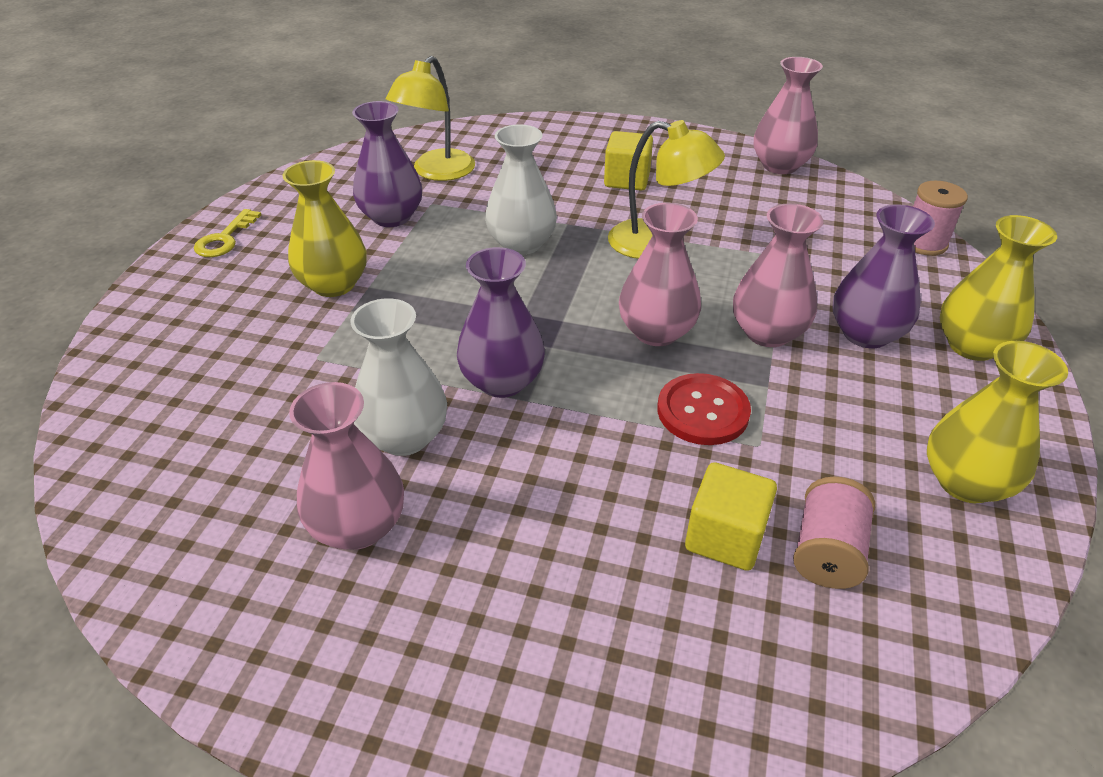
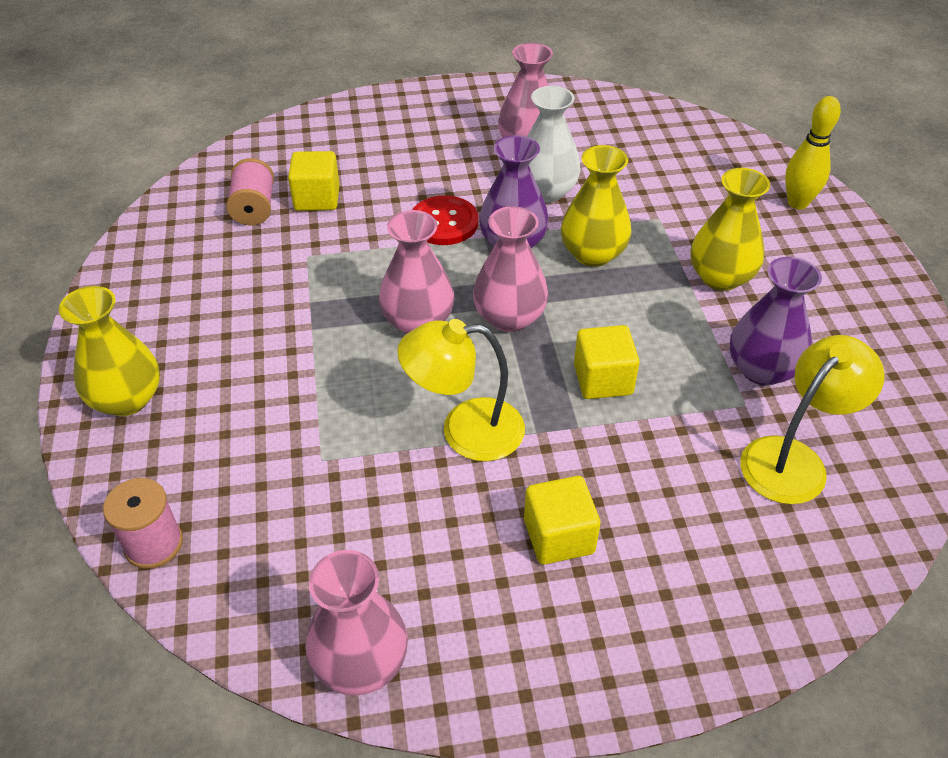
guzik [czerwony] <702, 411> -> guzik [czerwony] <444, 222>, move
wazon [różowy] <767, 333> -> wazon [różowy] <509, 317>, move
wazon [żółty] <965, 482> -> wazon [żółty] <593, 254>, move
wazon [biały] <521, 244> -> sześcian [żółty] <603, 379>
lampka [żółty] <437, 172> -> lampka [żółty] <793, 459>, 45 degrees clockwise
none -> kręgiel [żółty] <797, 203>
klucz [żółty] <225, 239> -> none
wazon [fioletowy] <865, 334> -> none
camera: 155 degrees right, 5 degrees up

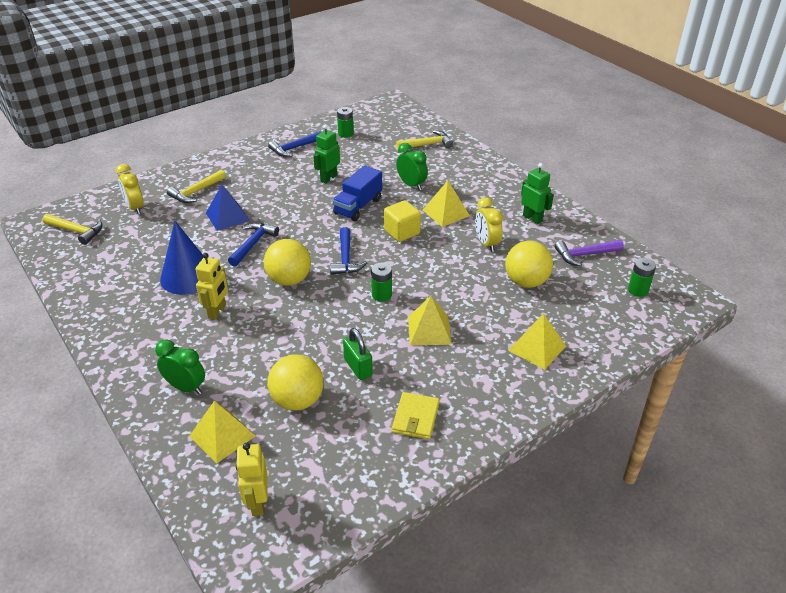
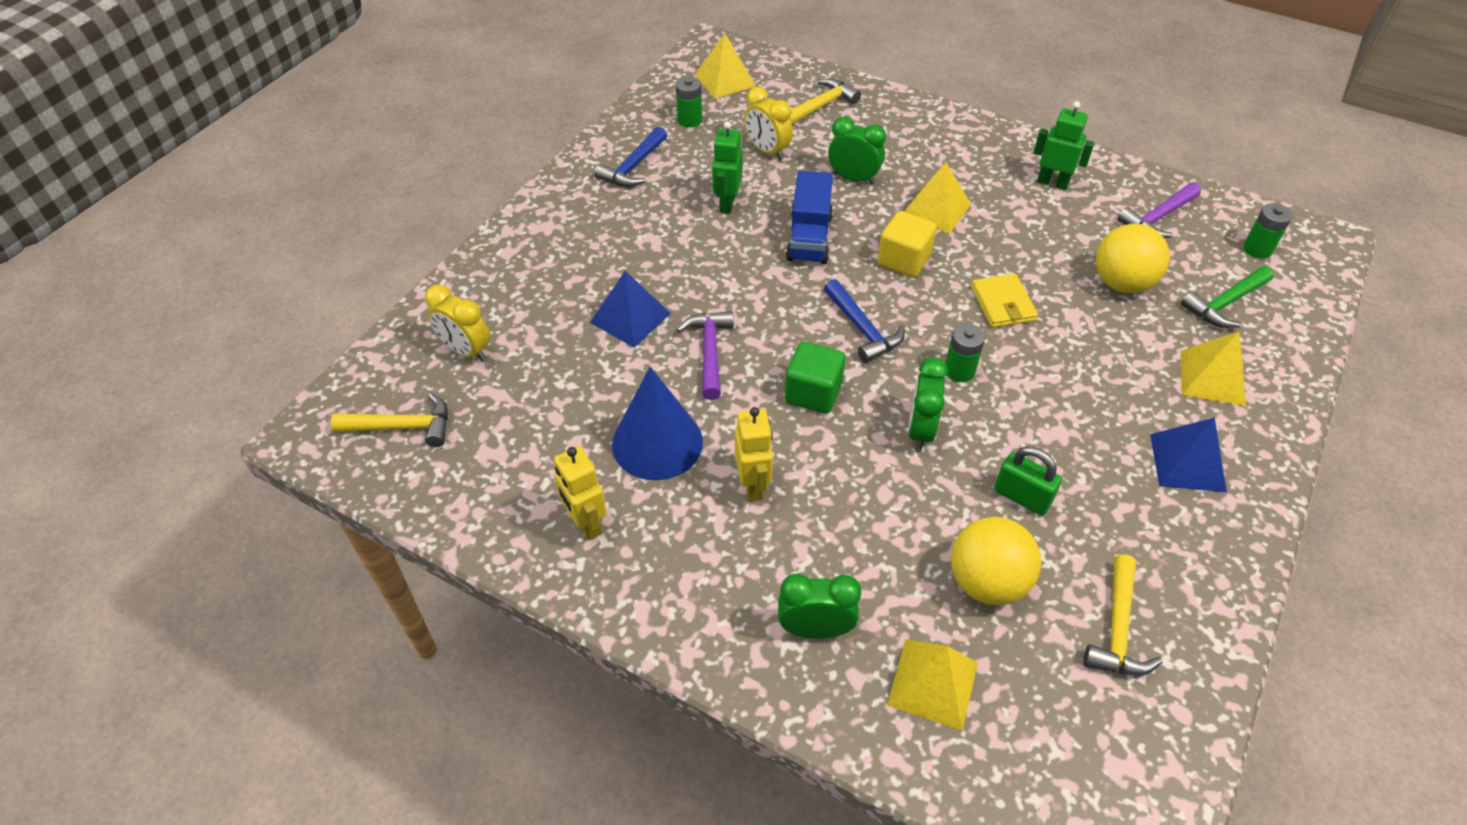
robot [żółty] <257, 503> -> robot [żółty] <586, 523>, move
młotek [niebieski] <253, 244> -> młotek [fioletowy] <709, 351>
piramida [żółty] <429, 330> -> piramida [żółty] <725, 80>, move
budzik [żółty] <486, 243> -> budzik [żółty] <767, 151>, move
piłka [żółty] <289, 280> -> sześcian [zielony] <813, 393>
none -> budzik [zielony] <920, 430>
portfel [żółty] <415, 417> -> portfel [żółty] <1002, 304>, move
młotek [żółty] <196, 192> -> młotek [żółty] <1117, 629>, move
none -> piramida [niebieski] <1187, 462>
none -> młotek [zielony] <1225, 304>
camera: 25 degrees left, 10 degrees up

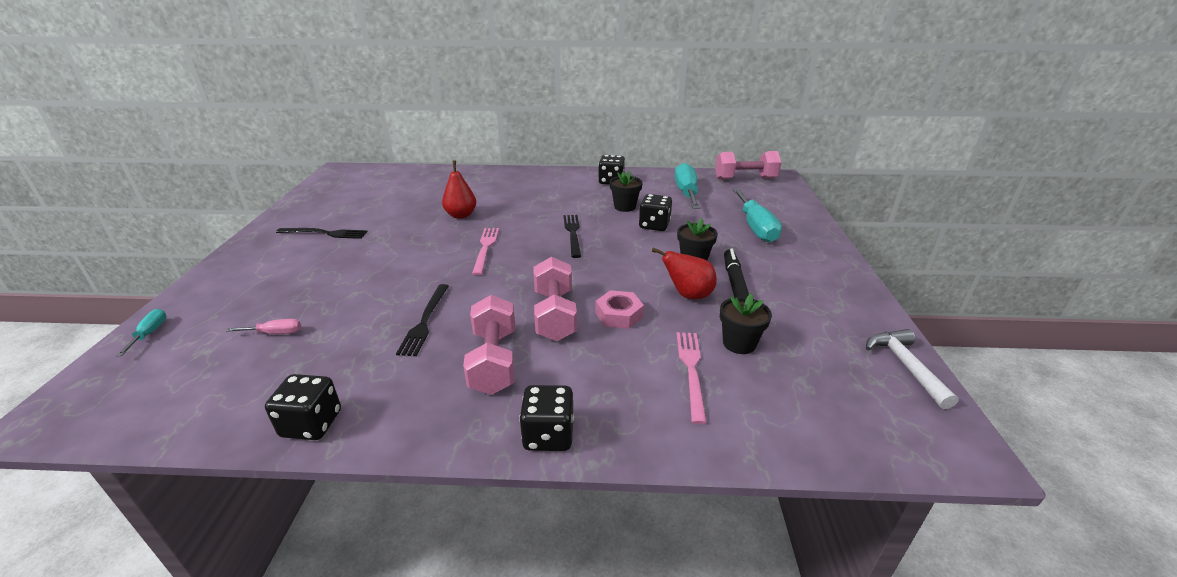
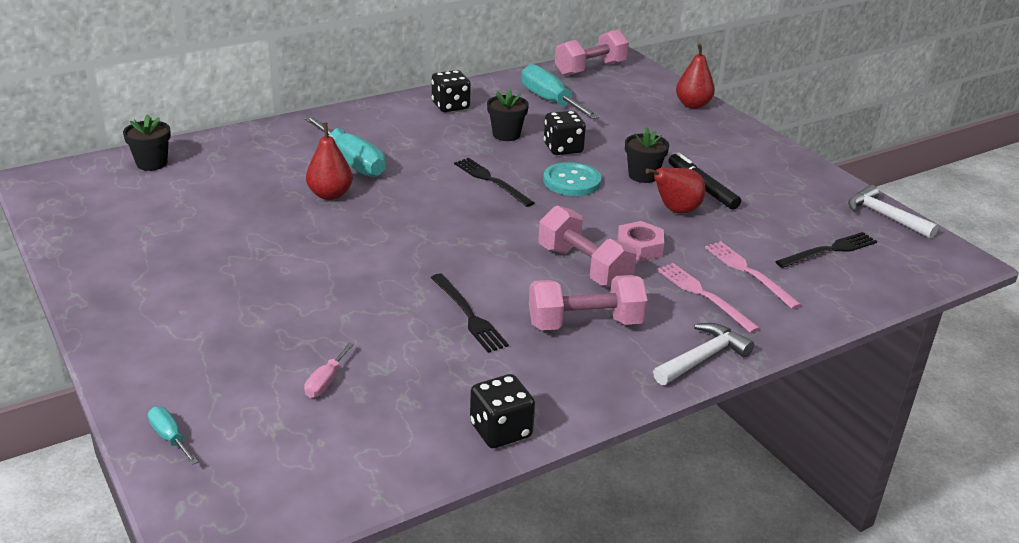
doniczka [czarny] <739, 343> -> doniczka [czarny] <152, 163>, move
śrubokręt [turkusowy] <755, 227> -> śrubokręt [turkusowy] <351, 162>, move
śrubokręt [różowy] <275, 333> -> śrubokręt [różowy] <326, 382>, 150 degrees clockwise
hantel [różowy] <494, 361> -> hantel [różowy] <585, 324>, 60 degrees counterclockwise
none -> guzik [turkusowy] <572, 181>
kostka do gry [czarny] <548, 435> -> młotek [biały] <703, 358>
widelec [różowy] <485, 248> -> widelec [różowy] <703, 295>, move
none -> gruszka [czerwony] <693, 105>
widelec [czarny] <325, 233> -> widelec [czarny] <829, 250>, move
camera: 35 degrees left, 0 degrees up

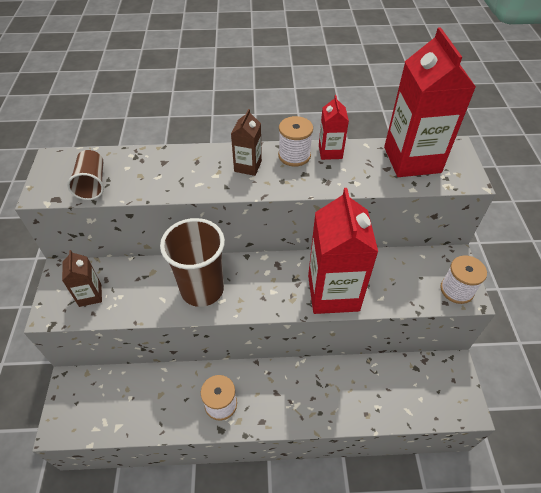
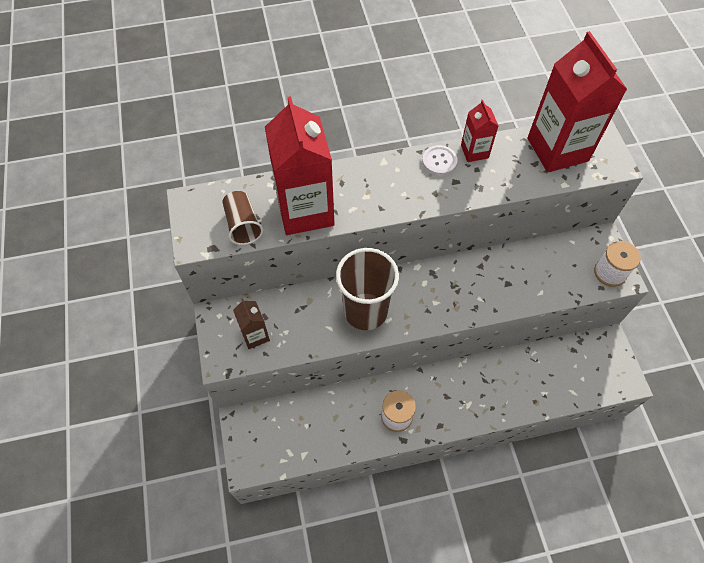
karton mleka [czerwony] <333, 293> -> karton mleka [czerwony] <305, 210>, move
szpulka [biały] <294, 155> -> guzik [biały] <439, 161>
karton mleka [brązowy] <248, 166> -> none
camera: 10 degrees left, 10 degrees up

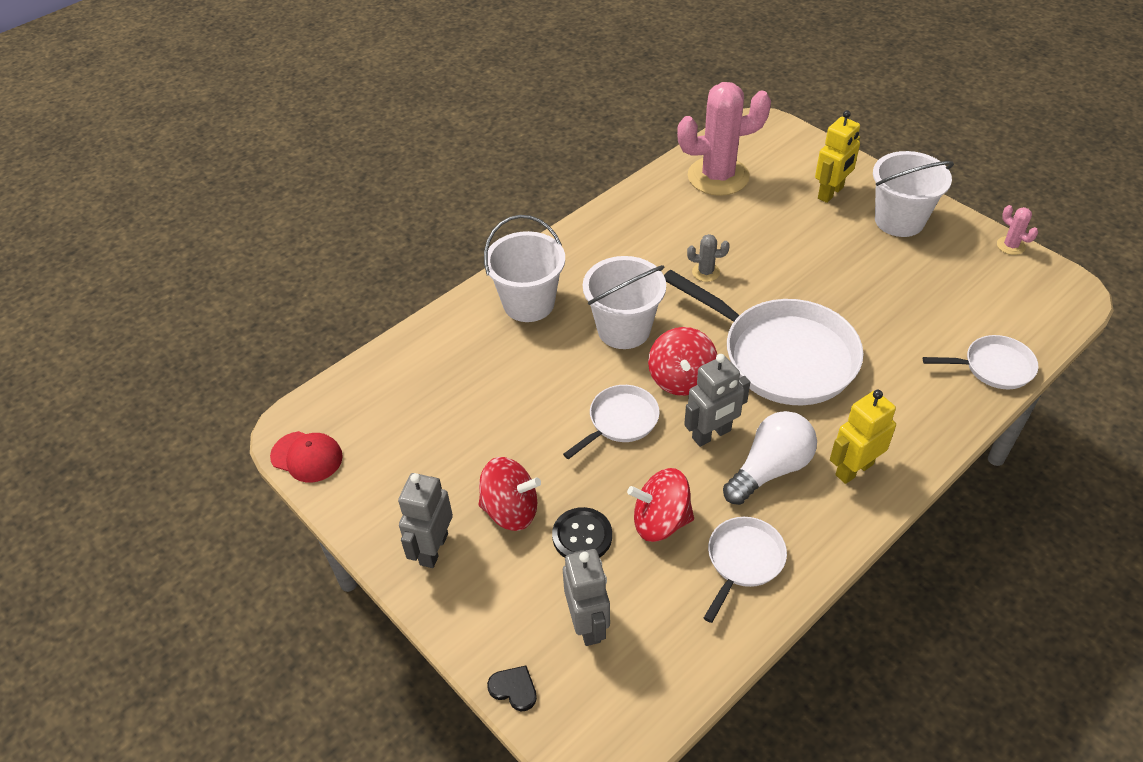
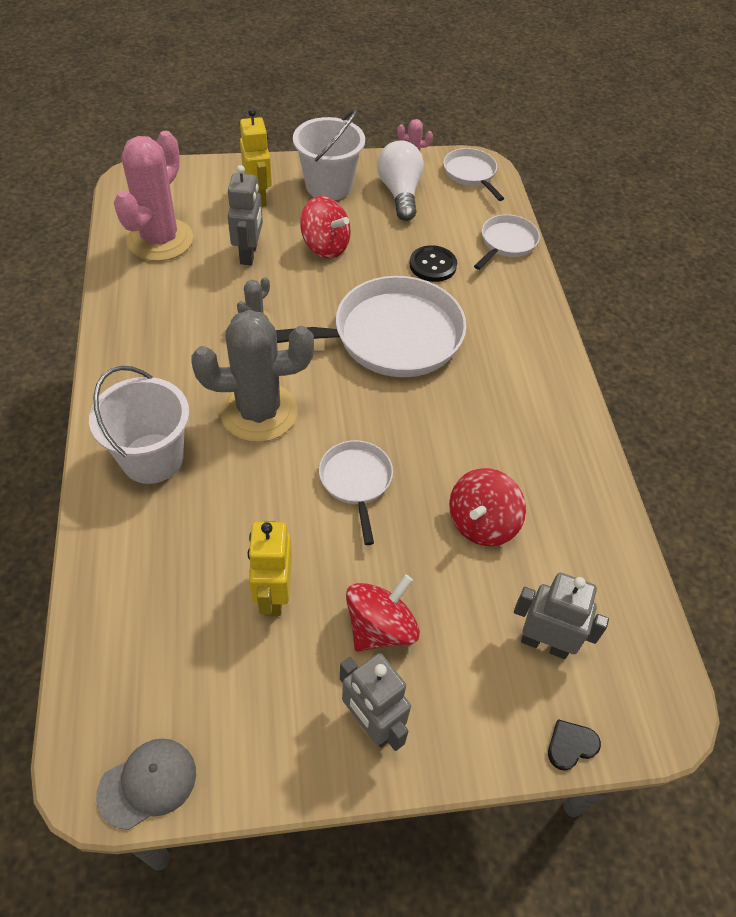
czapka [czerwony] <307, 457> -> czapka [szary] <147, 783>
wiadro [biały] <624, 329> -> kaktus [szary] <259, 412>
robot [szary] <711, 434> -> robot [szary] <249, 254>, move
robot [żółty] <854, 469> -> robot [żółty] <273, 595>, move
bączek [czerwony] <681, 379> -> bączek [czerwony] <325, 246>, move
żarówka [biały] <770, 469> -> żarówka [biały] <400, 193>, move
guzik [czarny] <582, 536> -> guzik [czarny] <433, 265>, move
patelnia [biały] <743, 561> -> patelnia [biały] <471, 174>, move
camera: 60 degrees left, 5 degrees up

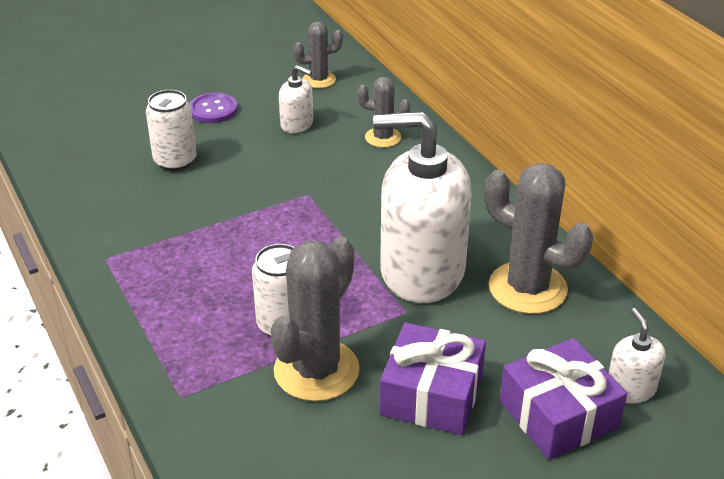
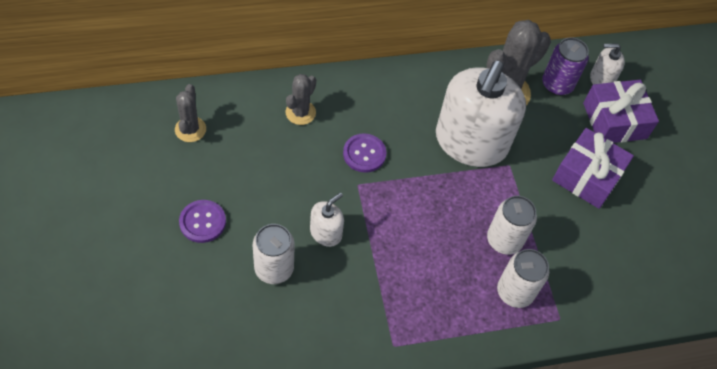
dozownik mydła [biały] <297, 124> -> dozownik mydła [biały] <326, 233>, move
none -> guzik [fioletowy] <364, 154>
none -> puszka [biały] <515, 292>
none -> puszka [fioletowy] <557, 84>
kaktus [szary] <316, 370> -> none
camera: 80 degrees left, 20 degrees up

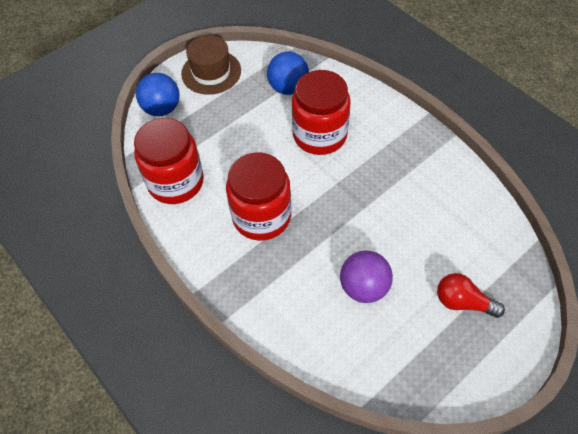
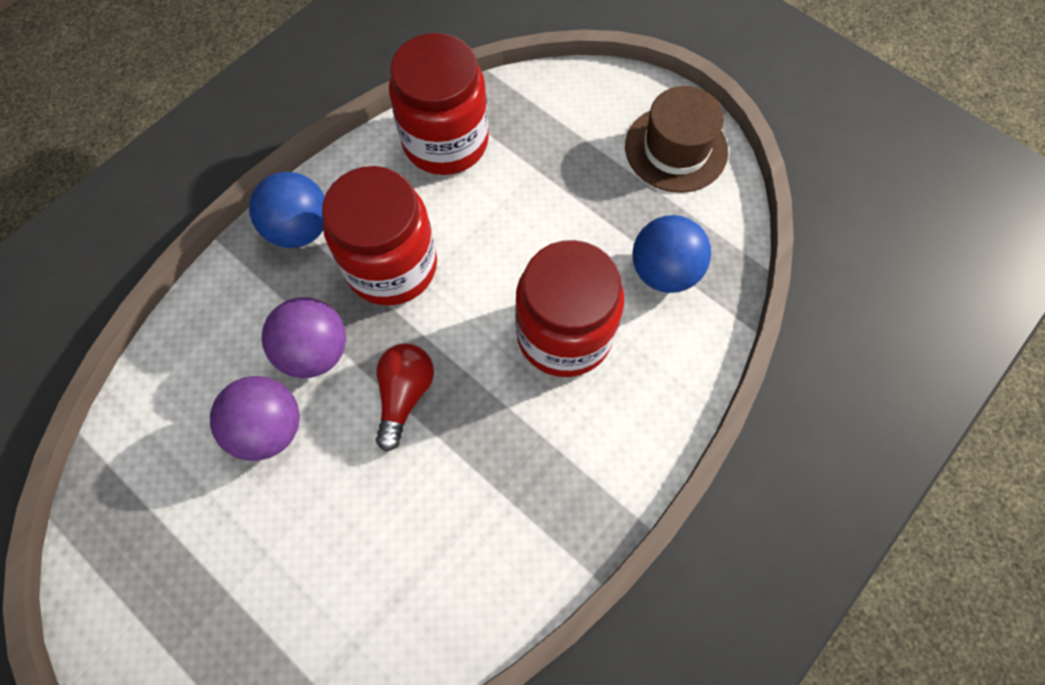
piłka [niebieski] <162, 109> -> piłka [niebieski] <300, 229>, move
none -> piłka [fioletowy] <315, 351>
żarówka [czerwony] <463, 302> -> żarówka [czerwony] <404, 395>, move
camera: 80 degrees right, 10 degrees up

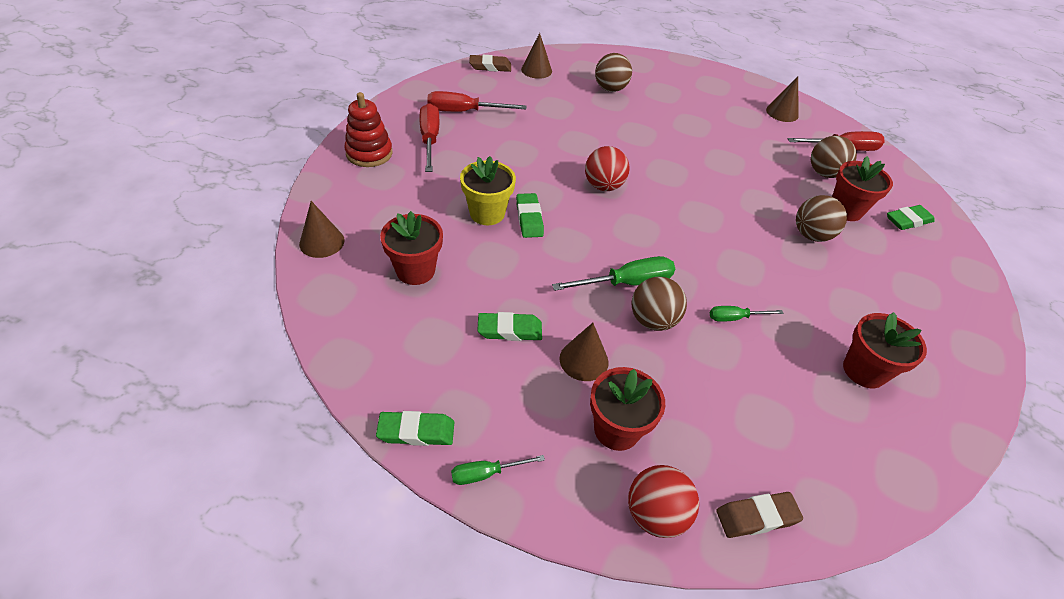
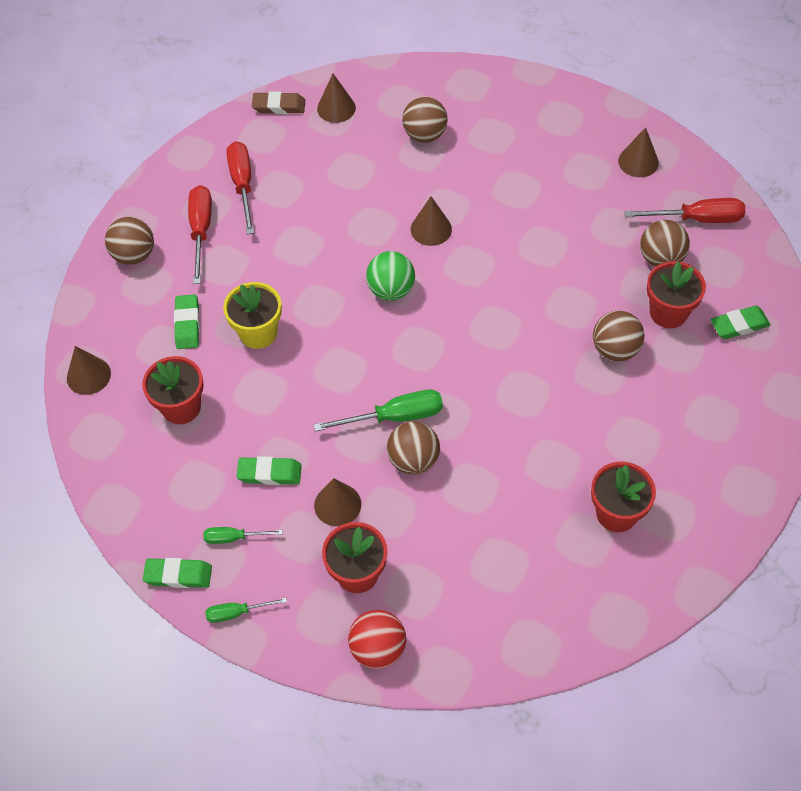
zabawka nakładanka [czerwony] <369, 153> -> piłka [brązowy] <134, 255>
gumka do mazania [zielony] <529, 218> -> gumka do mazania [zielony] <187, 324>, move
śrubokręt [zielony] <735, 318> -> śrubokręt [zielony] <234, 538>, move
śrubokręt [czerwony] <464, 112> -> śrubokręt [czerwony] <243, 185>, 75 degrees clockwise
piłka [czerwony] <603, 186> -> piłka [zielony] <391, 290>
none -> stożek [brązowy] <431, 229>
gumka do mazania [brązowy] <756, 517> -> none
camera: 10 degrees right, 10 degrees up

